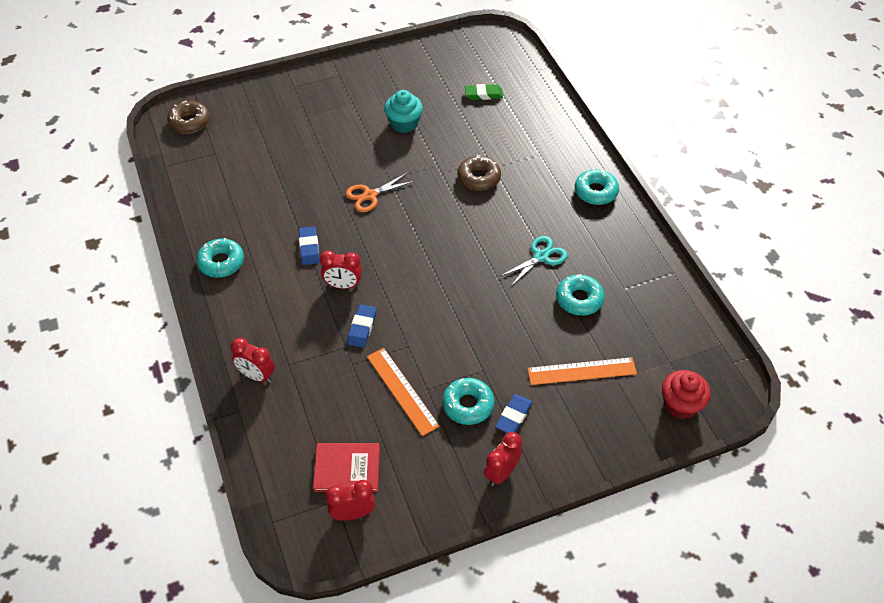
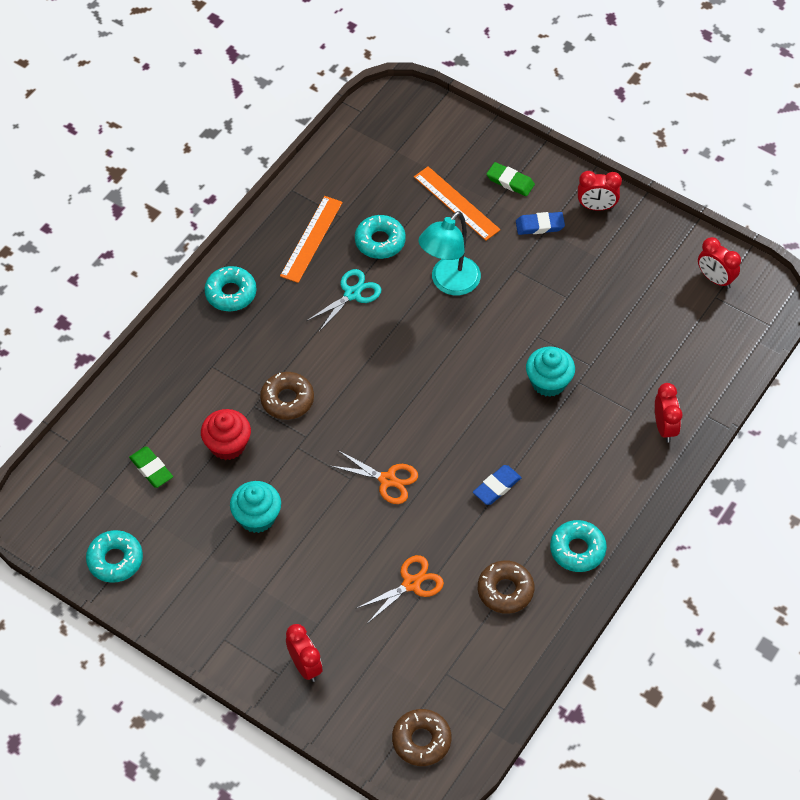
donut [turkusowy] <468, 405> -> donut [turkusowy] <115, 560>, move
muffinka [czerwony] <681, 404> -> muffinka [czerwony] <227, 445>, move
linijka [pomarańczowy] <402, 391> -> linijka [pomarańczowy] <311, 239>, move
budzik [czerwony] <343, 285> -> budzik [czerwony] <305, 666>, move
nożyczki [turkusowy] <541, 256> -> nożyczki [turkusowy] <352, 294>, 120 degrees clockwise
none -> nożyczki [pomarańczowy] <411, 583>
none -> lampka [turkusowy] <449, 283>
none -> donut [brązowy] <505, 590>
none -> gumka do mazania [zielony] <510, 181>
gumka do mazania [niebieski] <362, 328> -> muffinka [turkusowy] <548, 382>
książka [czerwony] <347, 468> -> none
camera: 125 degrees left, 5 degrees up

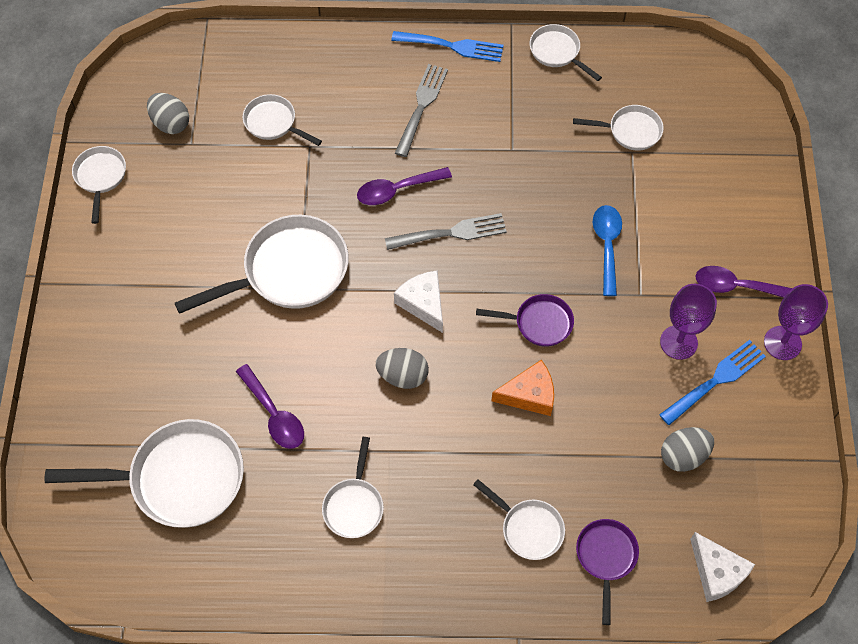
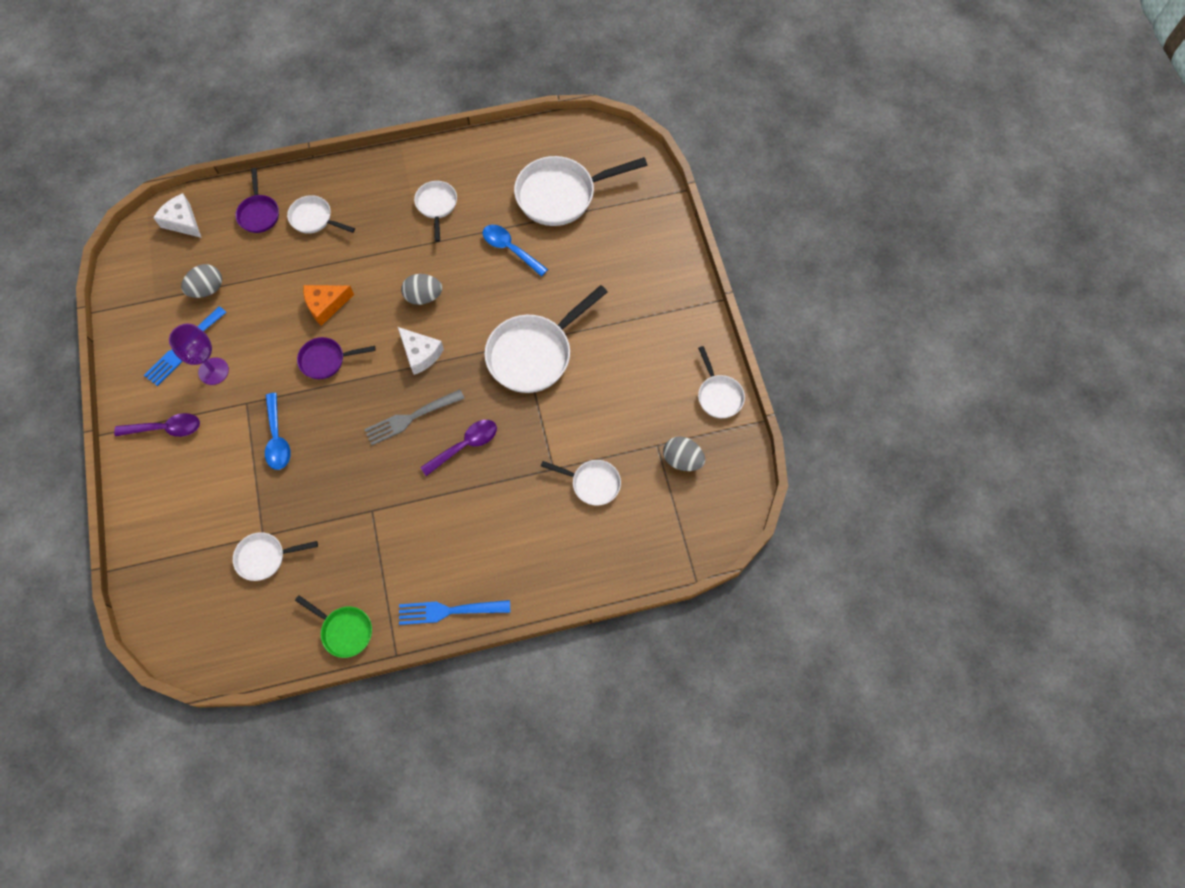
patelnia [biały] <557, 52> -> patelnia [zielony] <344, 630>
łyżka [fioletowy] <274, 414> -> łyżka [niebieski] <510, 249>
widelec [szary] <421, 106> -> none
kielich [fioletowy] <782, 343> -> none
camera: 165 degrees right, 5 degrees up

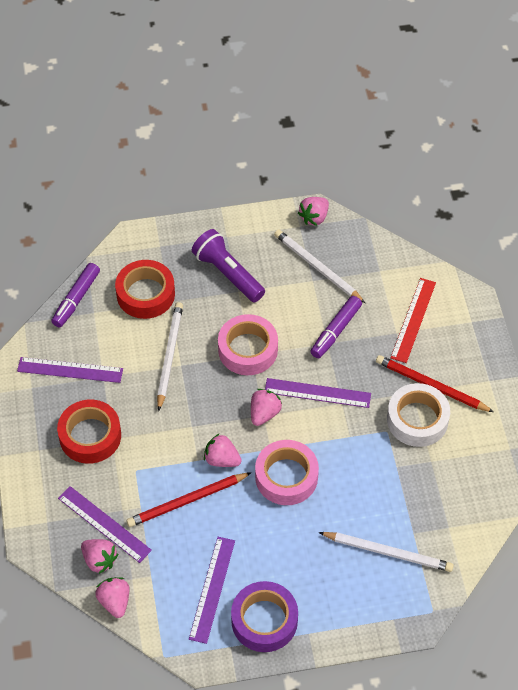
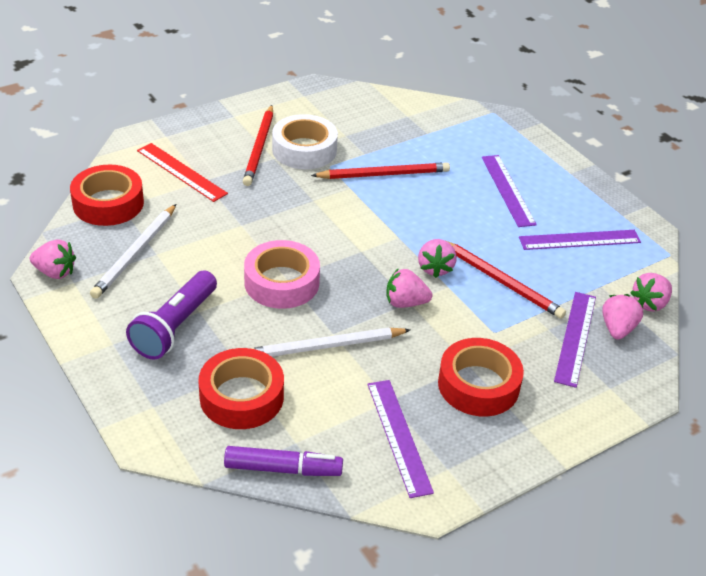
none -> taśma klejąca [czerwony] <108, 203>
linijka [czerwony] <413, 320> -> linijka [czerwony] <181, 172>, 45 degrees clockwise
none -> ołówek [czerwony] <383, 174>
truskawka [różowy] <264, 413> -> truskawka [różowy] <405, 303>, move
linijka [fioletowy] <317, 393> -> linijka [fioletowy] <508, 190>, move
taśma klejąca [fioletowy] <264, 620> -> none
taśma klejąca [różowy] <286, 477> -> none
flamaster [fioletowy] <336, 331> -> none
ołówek [biały] <388, 552> -> none
camera: 115 degrees left, 15 degrees down

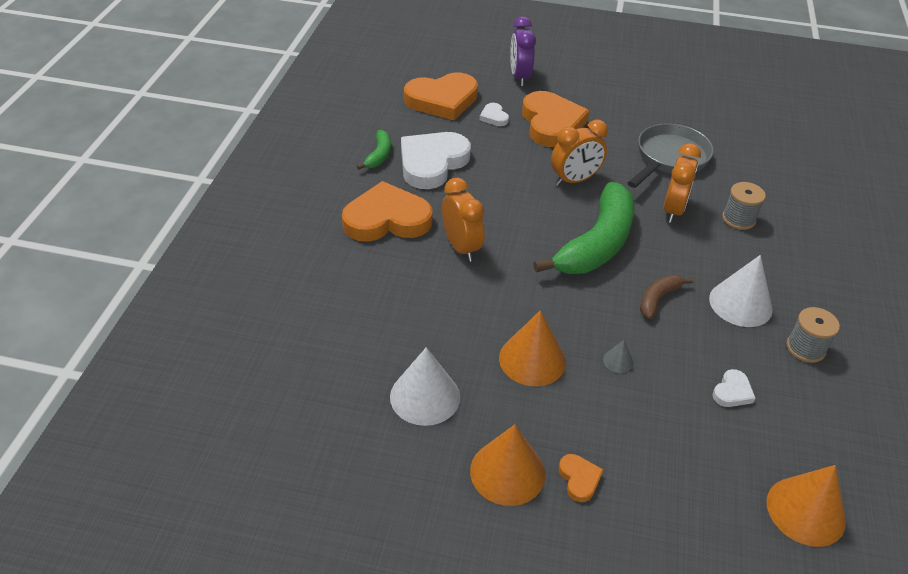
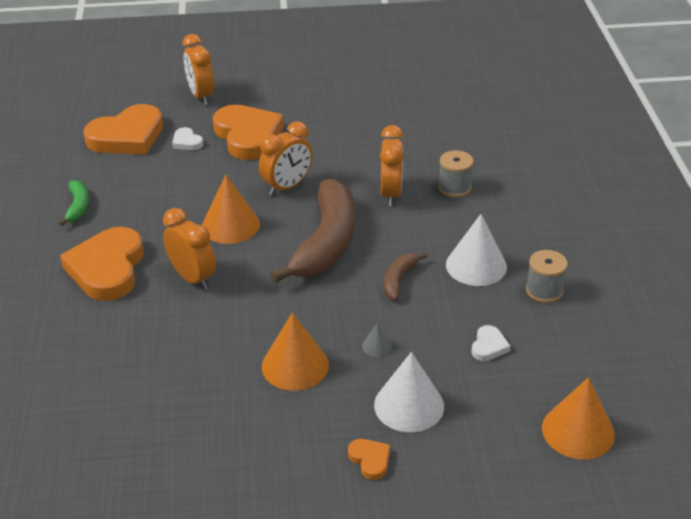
serce [pomarańczowy] <387, 219> -> serce [pomarańczowy] <107, 268>, 60 degrees counterclockwise
budzik [fioletowy] <519, 77> -> budzik [pomarańczowy] <201, 96>
stożek [pomarańczowy] <507, 472> -> stożek [pomarańczowy] <230, 225>, move
banan [zielony] <596, 244> -> banan [brązowy] <326, 243>
stożek [biały] <425, 396> -> stożek [biały] <409, 405>, move
serce [biały] <432, 163> -> none
patelnia [szary] <669, 159> -> none
camera: 15 degrees left, 5 degrees down

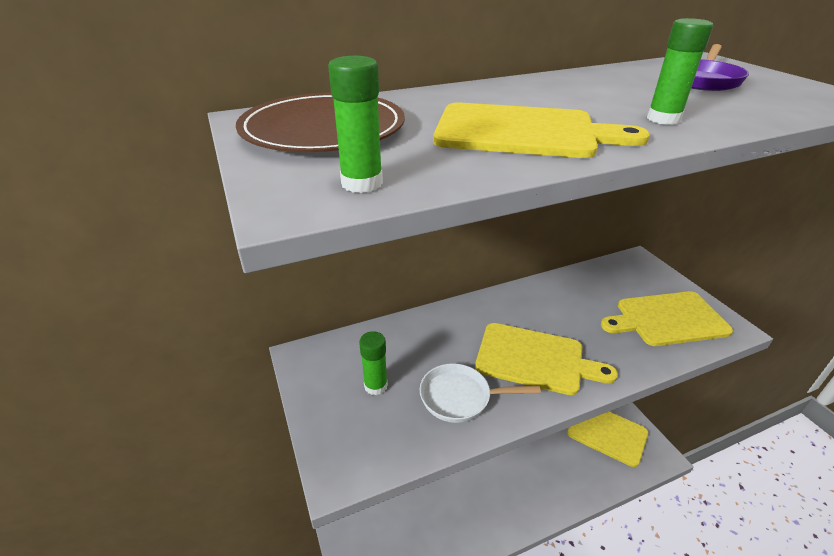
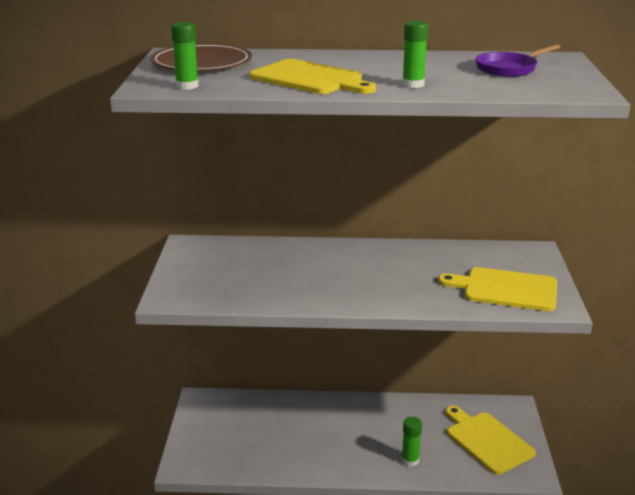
klej w sztyfcie [zielony] <375, 386> -> klej w sztyfcie [zielony] <410, 460>, move
patelnia [biały] <460, 397> -> none
deska do krojenia [żółty] <535, 359> -> none
camera: 25 degrees right, 10 degrees down

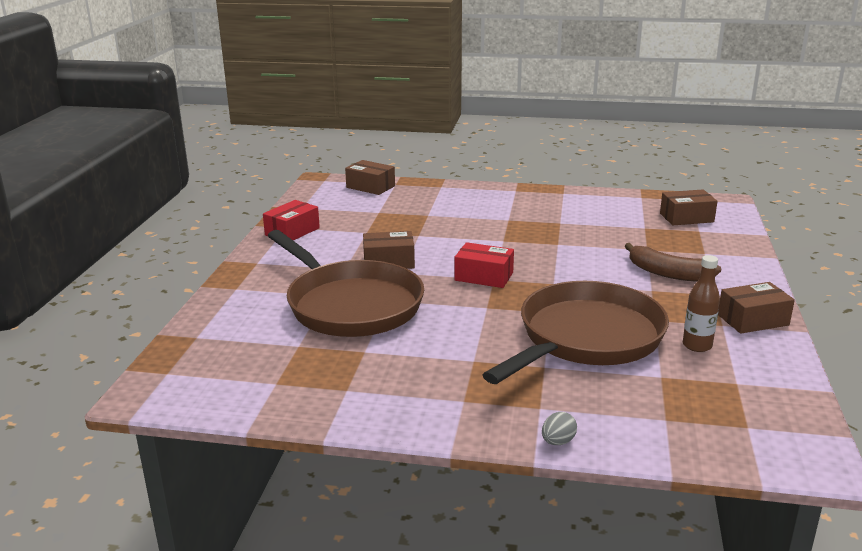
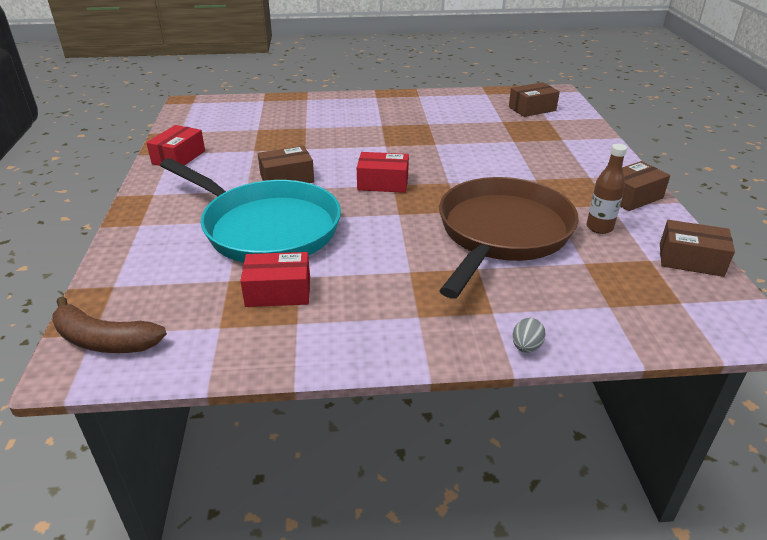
banan [brązowy] <668, 273> -> banan [brązowy] <104, 340>, move
patelnia [brązowy] <350, 304> -> patelnia [turkusowy] <265, 228>
none -> pudełko [czerwony] <278, 291>
pudełko [brązowy] <370, 187> -> pudełko [brązowy] <690, 260>, move
camera: 15 degrees left, 10 degrees up

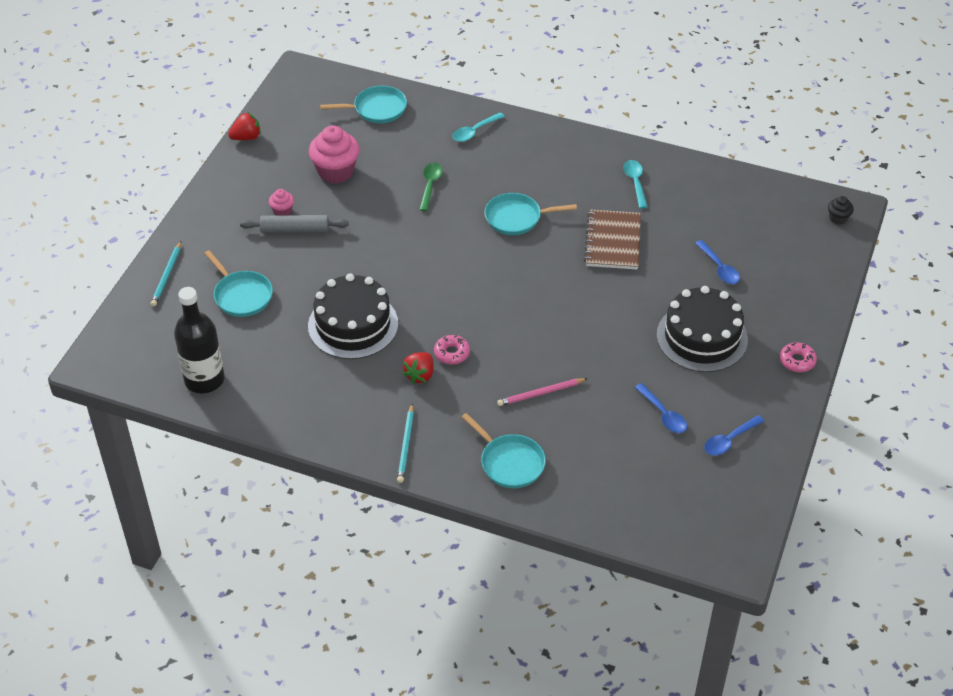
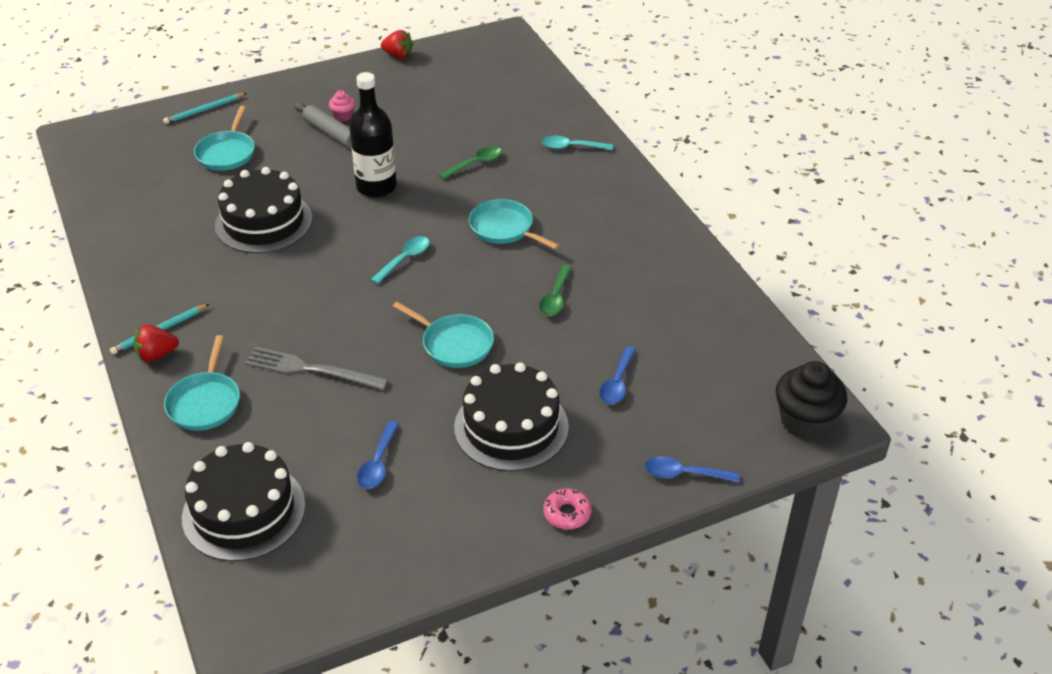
truskawka [czerwony] <420, 375> -> truskawka [czerwony] <156, 355>, move
none -> tort [czarny] <244, 511>
ołówek [różowy] <541, 393> -> widelec [szary] <311, 370>
butelka [czarny] <204, 379> -> butelka [czarny] <376, 187>, move
łyżka [turkusowy] <635, 182> -> łyżka [turkusowy] <405, 259>, move
patelnia [turkusowy] <377, 109> -> patelnia [turkusowy] <454, 344>, move
zeszyt [brązowy] <612, 241> -> łyżka [zielony] <555, 297>
łyżka [niebieski] <729, 440> -> łyżka [niebieski] <684, 474>, move
muffinka [czarny] <838, 218> -> muffinka [czarny] <805, 421>, x2.04
muffinka [różowy] <335, 171> -> none
donut [różowy] <452, 353> -> none
camera: 45 degrees right, 5 degrees down

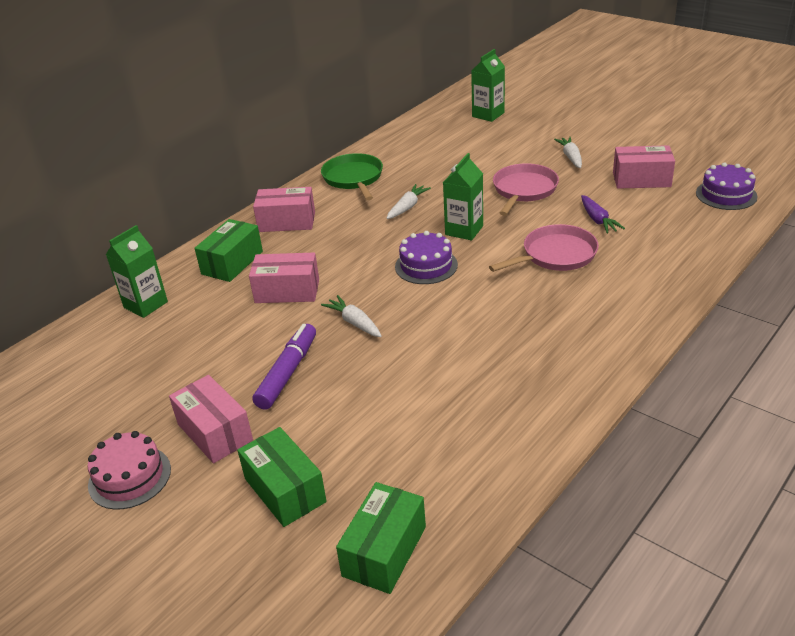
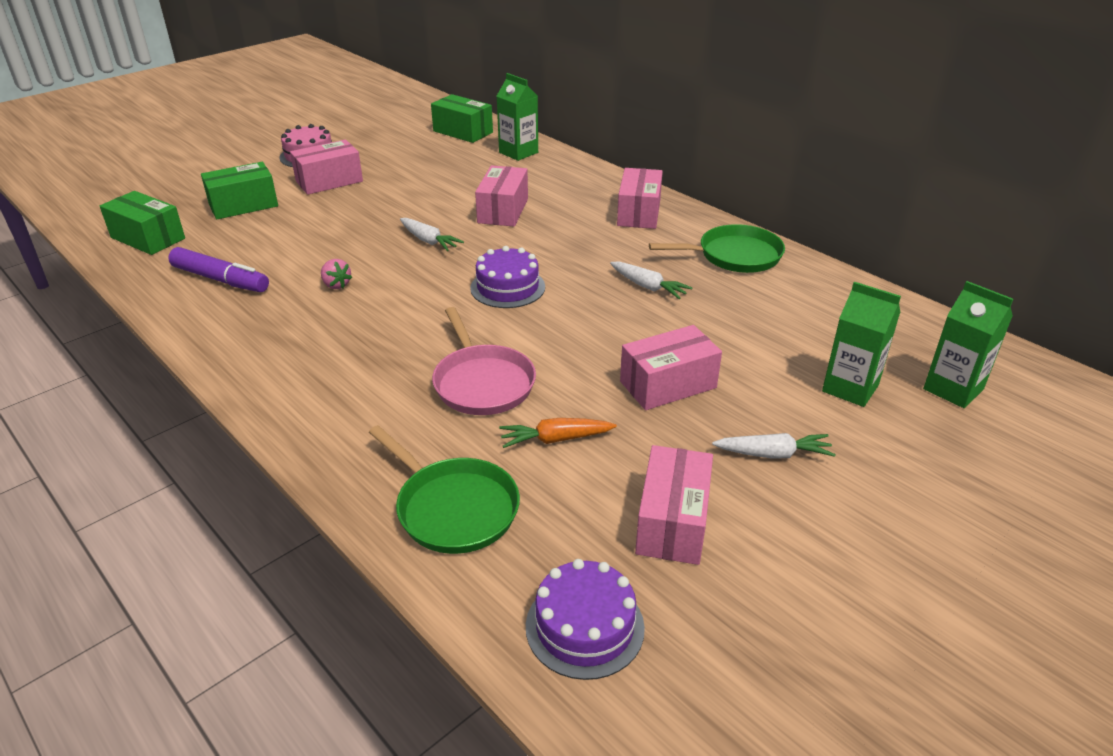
flamaster [fioletowy] <287, 373> -> flamaster [fioletowy] <220, 280>, move
none -> truskawka [różowy] <336, 285>
none -> patelnia [zielony] <453, 508>
marchewka [biały] <354, 322> -> marchewka [biały] <429, 241>, 75 degrees clockwise
pudełko [zielony] <232, 263> -> pudełko [zielony] <463, 132>, move
marchewka [fioletowy] <598, 220> -> marchewka [pomarańczowy] <555, 439>
patelnia [różowy] <524, 190> -> pudełko [różowy] <668, 385>
karton mleka [zielony] <464, 230> -> karton mleka [zielony] <850, 388>, move
camera: 95 degrees right, 0 degrees up

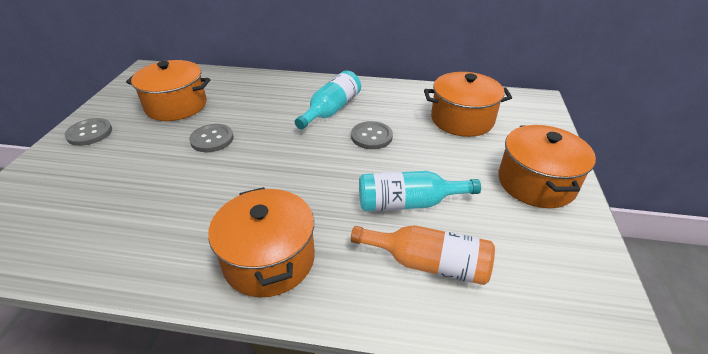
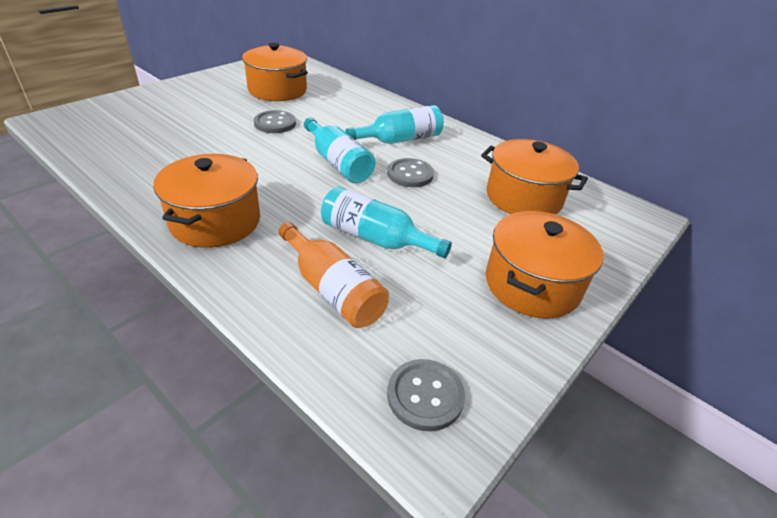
none -> butelka [turkusowy] <338, 163>
guzik [szary] <89, 133> -> guzik [szary] <425, 395>, move
camera: 30 degrees right, 0 degrees up

